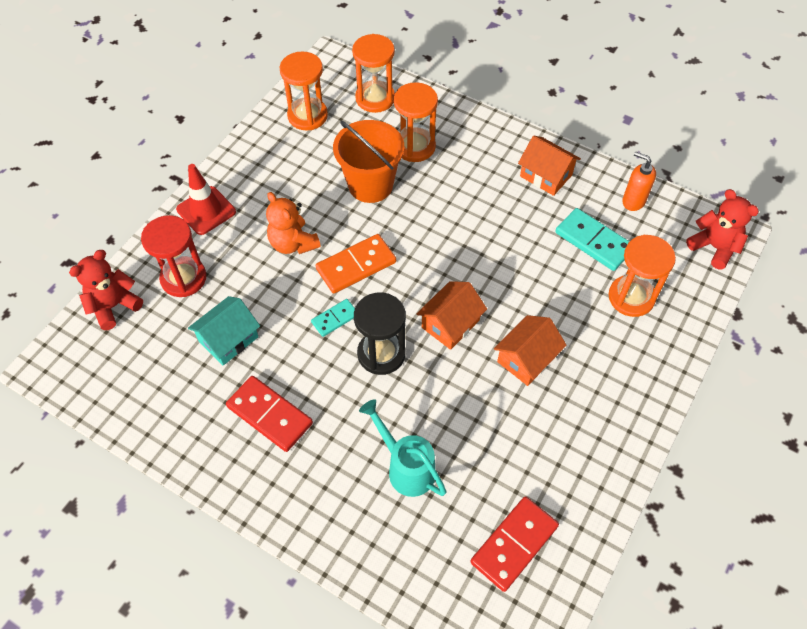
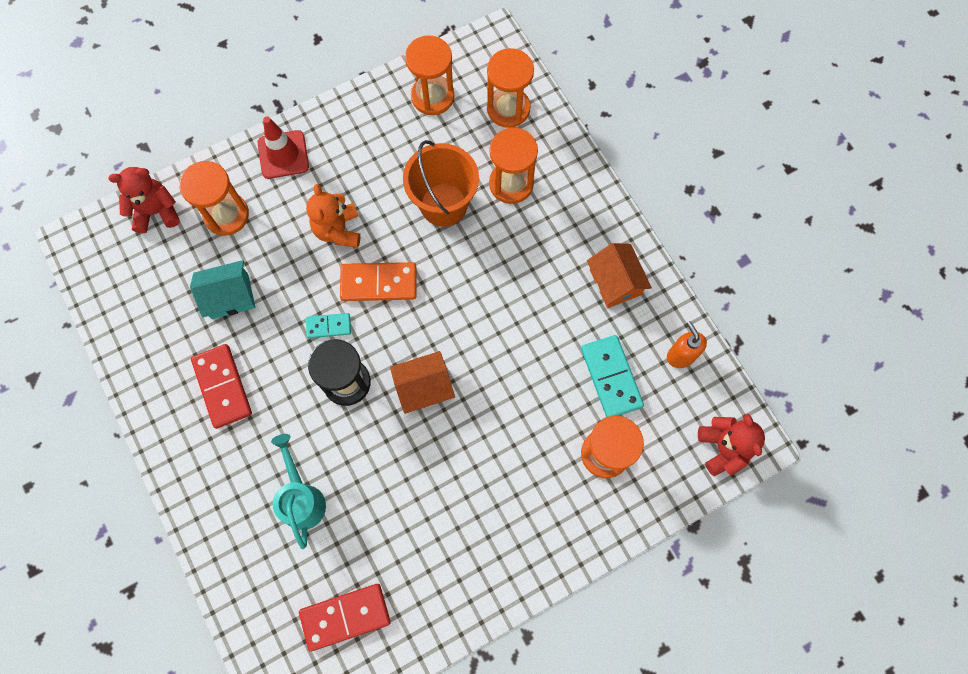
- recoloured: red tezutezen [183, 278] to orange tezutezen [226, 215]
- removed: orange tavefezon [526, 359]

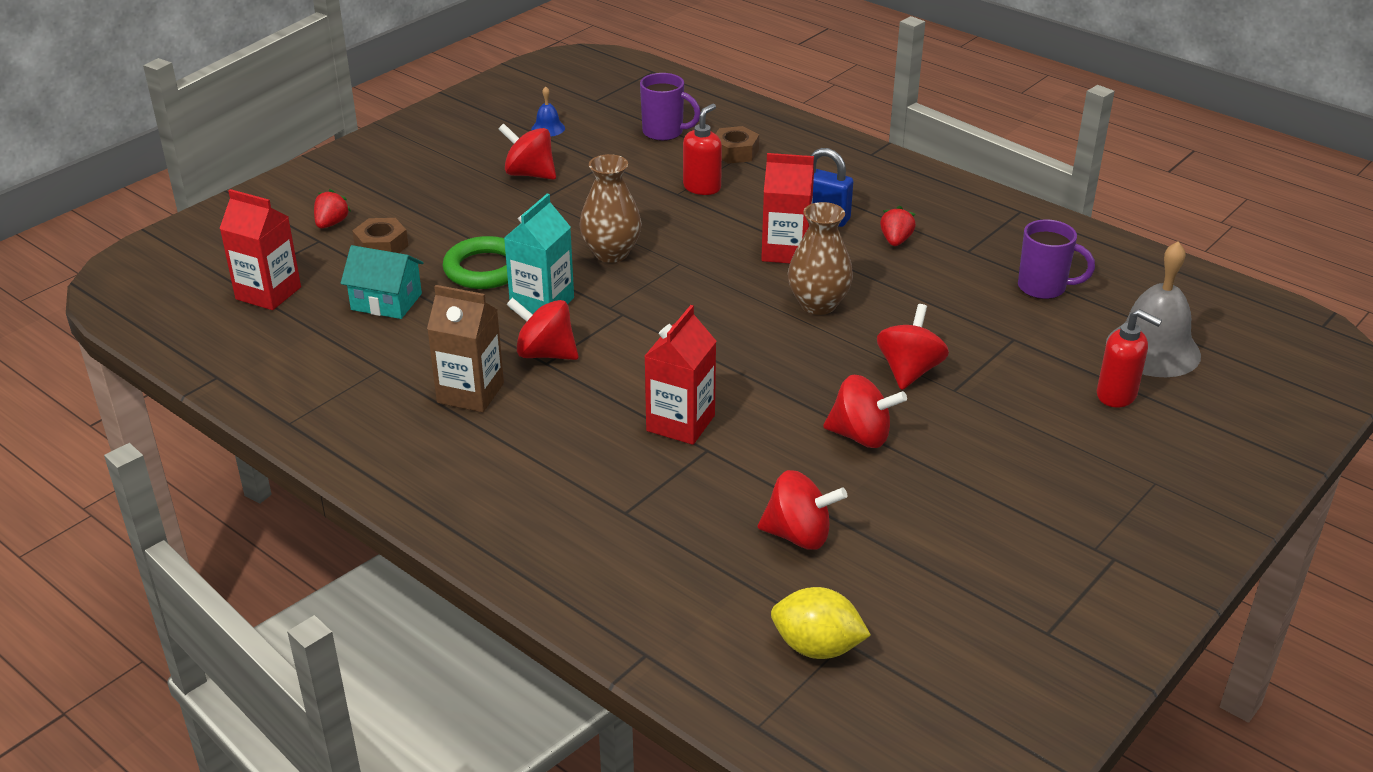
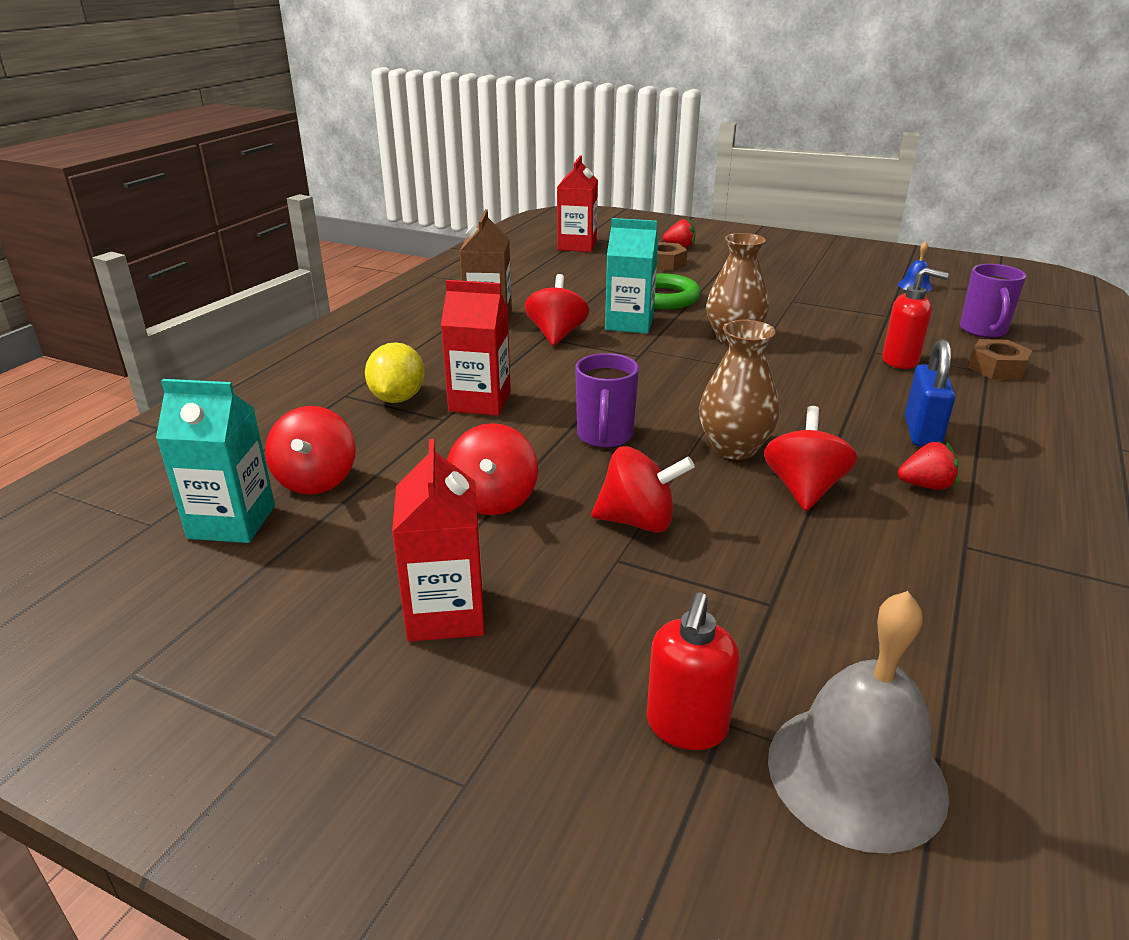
- removed: turquoise tavefezon [386, 302]
- moved: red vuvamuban [530, 174] to [804, 489]
- moved: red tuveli [785, 251] to [446, 613]
- moved: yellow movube [817, 647] to [397, 398]
- moved: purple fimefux [1044, 288] to [604, 437]
- added: turquoise tuveli [232, 522]

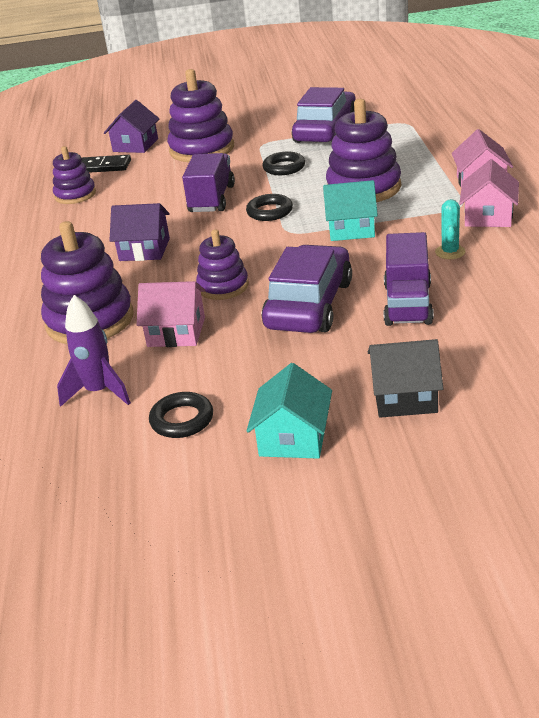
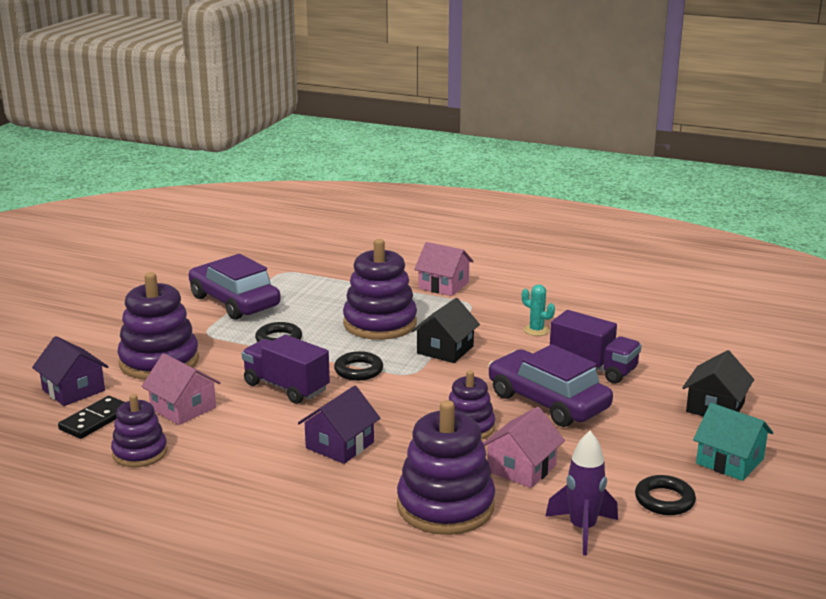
- recoloured: turquoise tavefezon [351, 229] to black tavefezon [445, 350]
- moved: pink tavefezon [488, 216] to [183, 408]

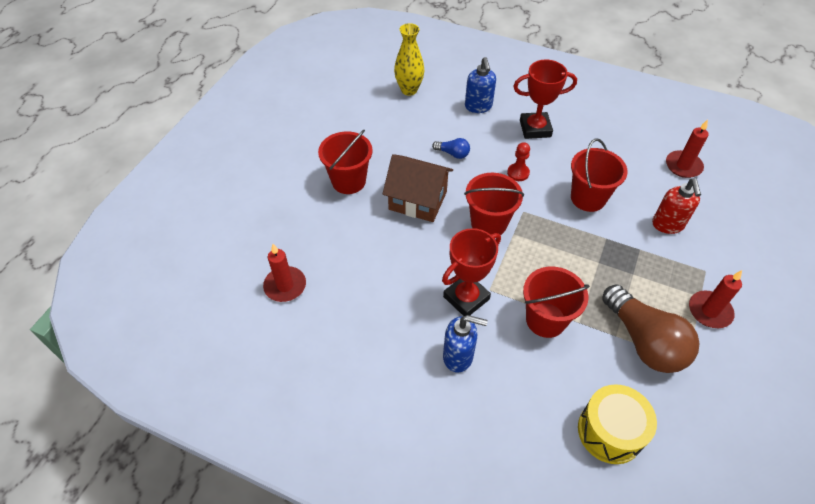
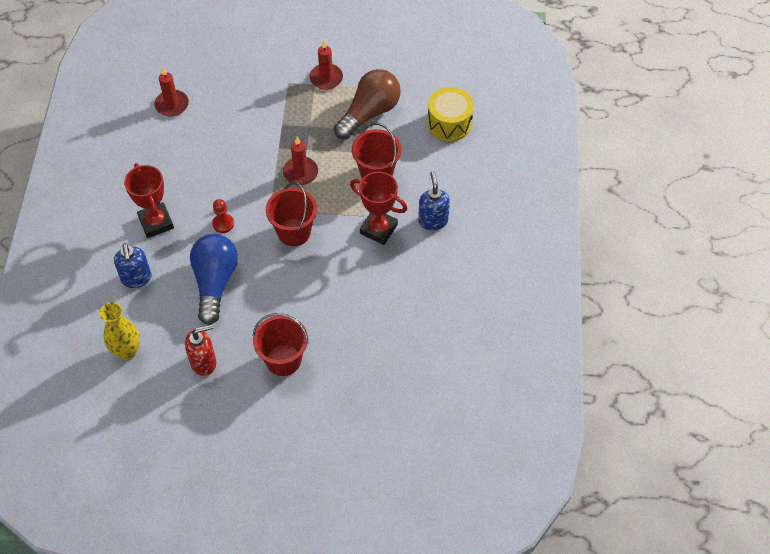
- moved: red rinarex [285, 286] to [300, 172]
- removed: brown tavefezon [417, 200]
- resized: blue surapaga [453, 153] = [215, 282] x2.26
- turned: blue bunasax [478, 106] = [136, 278] 105 degrees clockwise
- removed: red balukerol [588, 198]
- moved: red bunasax [667, 225] to [204, 362]

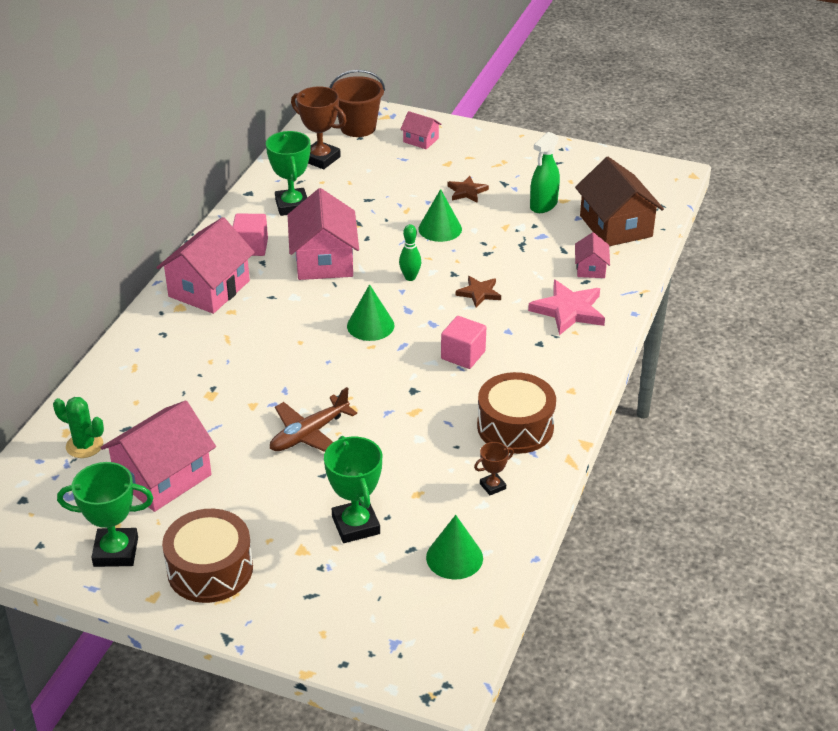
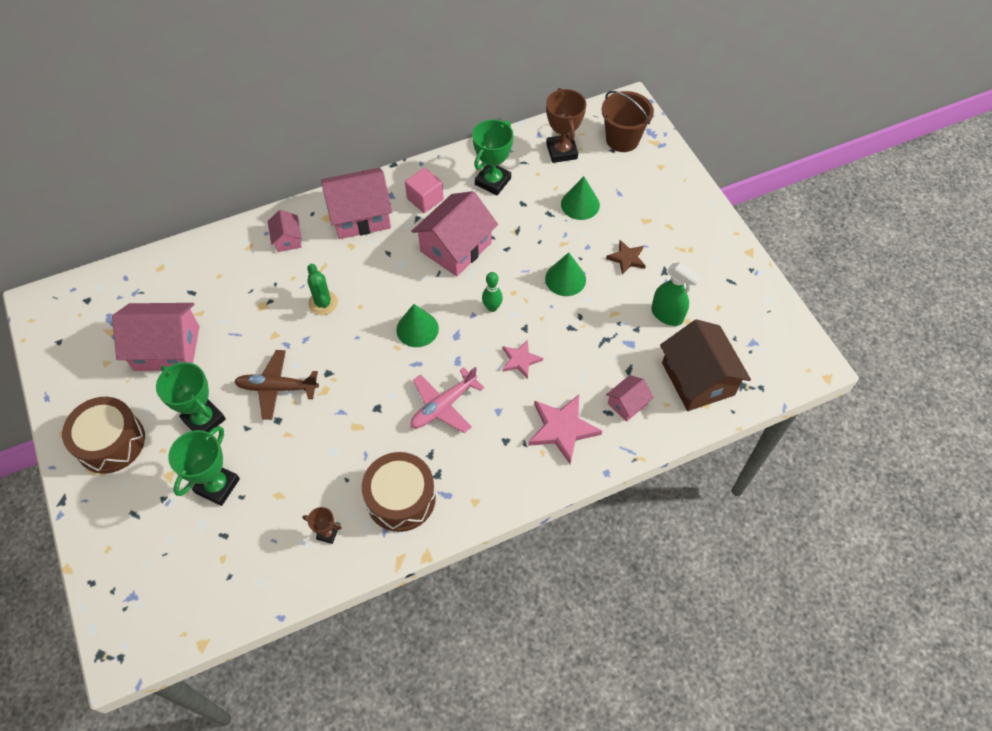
- moved: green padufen [84, 445] to [323, 303]
- moved: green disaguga [116, 551] to [204, 419]
- moved: pink tavefezon [421, 140] to [287, 239]
- moved: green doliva [454, 557] to [580, 204]
- replaced: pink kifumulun [463, 355] to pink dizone [443, 406]
- recoloured: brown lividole [479, 293] to pink lividole [520, 360]
- turned: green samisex [543, 205] = [667, 315] 135 degrees counterclockwise
- turned: brown tavefezon [615, 226] = [697, 379] 45 degrees counterclockwise

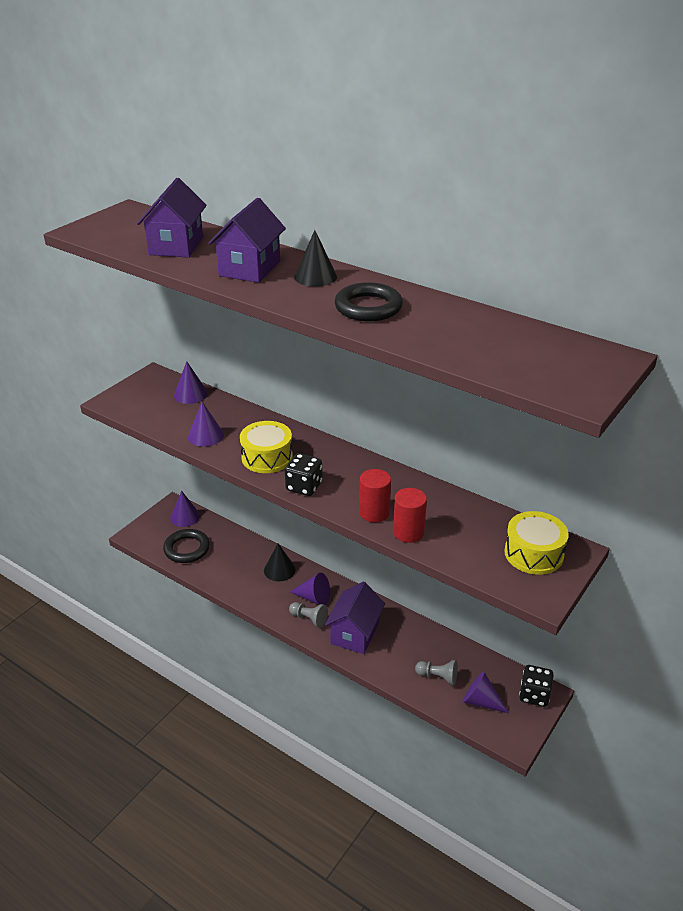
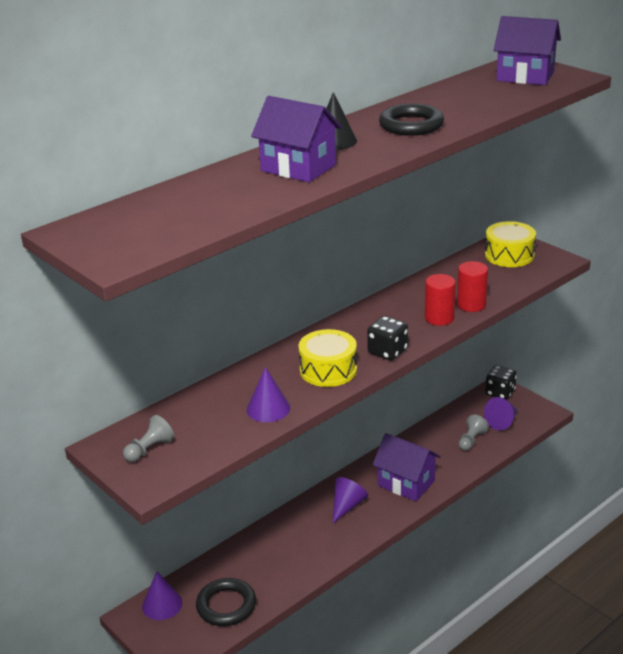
- moved: purple tavefezon [176, 246] to [525, 76]
- removed: purple doliva [190, 394]
- removed: black doliva [279, 570]
- moved: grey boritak [309, 619] to [149, 449]

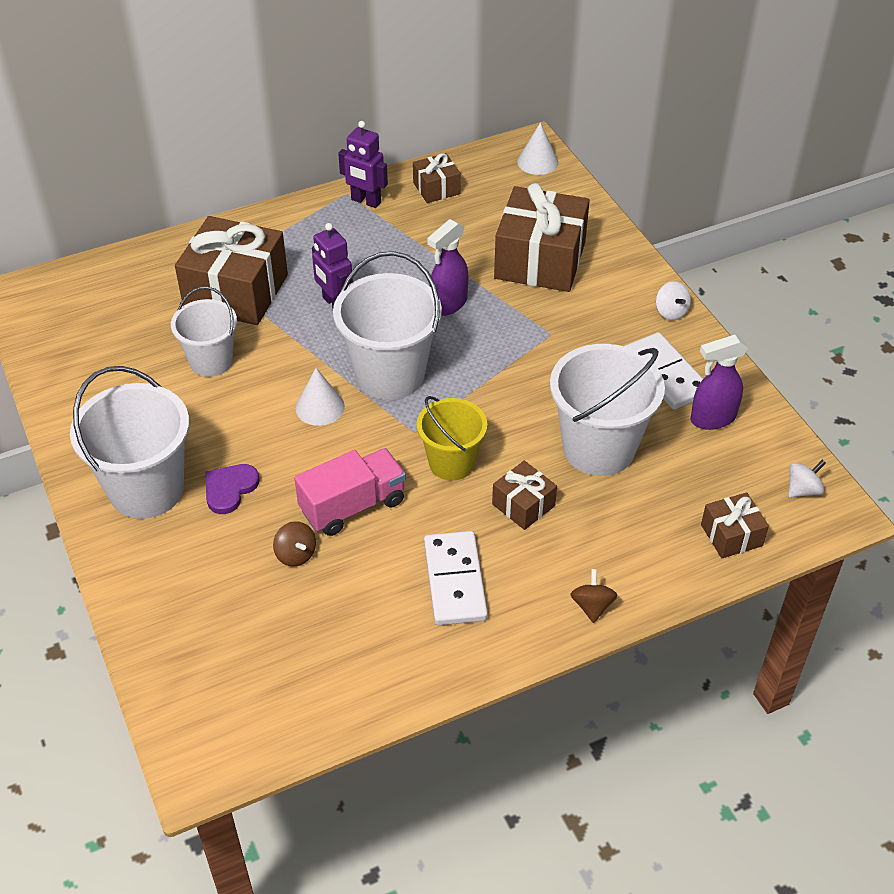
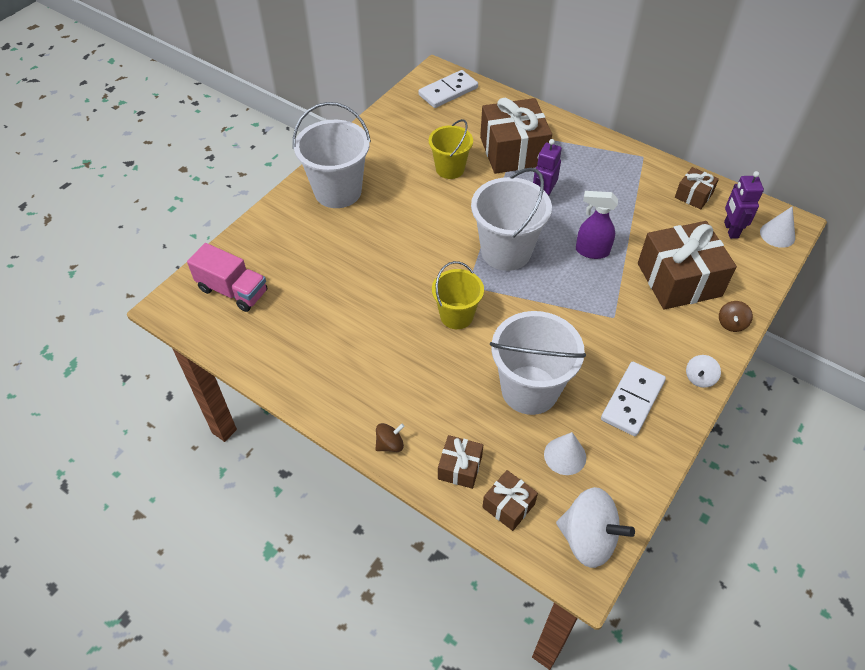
- recoloured: white balukerol [211, 361] to yellow balukerol [450, 169]
- removed: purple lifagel [230, 489]
- moved: brown vuvamuban [295, 554] to [731, 323]
- moved: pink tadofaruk [353, 506] to [233, 290]
- moved: white doliva [320, 407] to [565, 455]
- moved: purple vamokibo [365, 201] to [730, 230]
- moved: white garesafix [454, 581] to [448, 91]
- moved: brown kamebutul [523, 505] to [460, 467]
- removed: purple samisex [712, 419]
- resized: white vuvamuban [803, 490] = [588, 538] x2.02

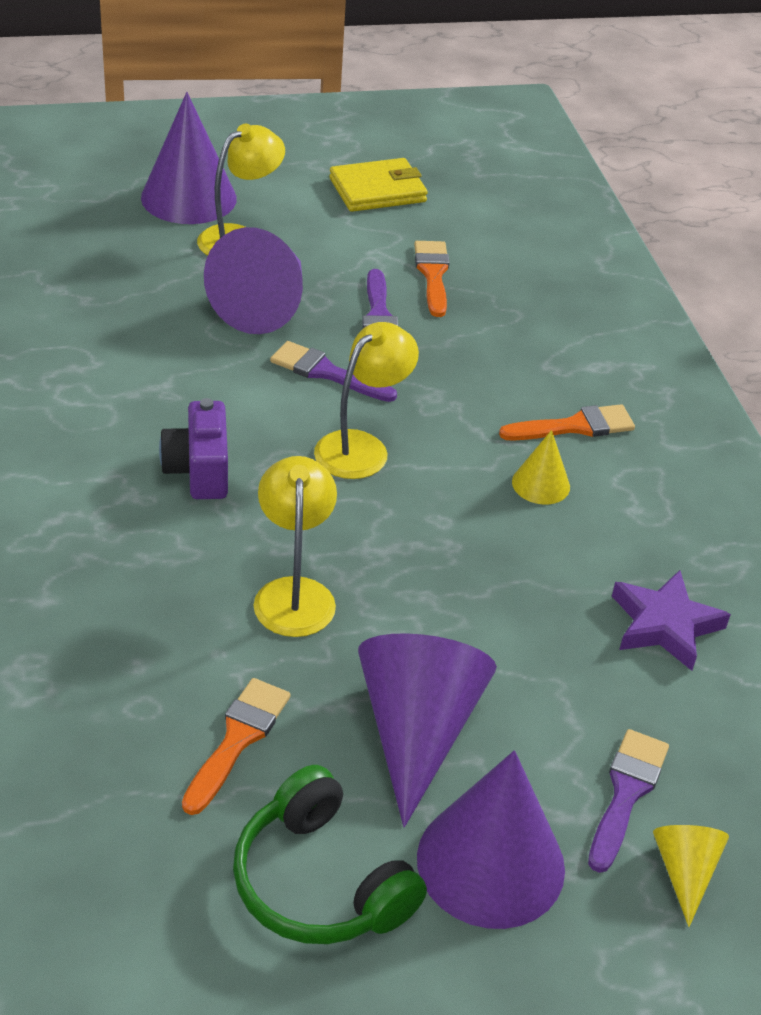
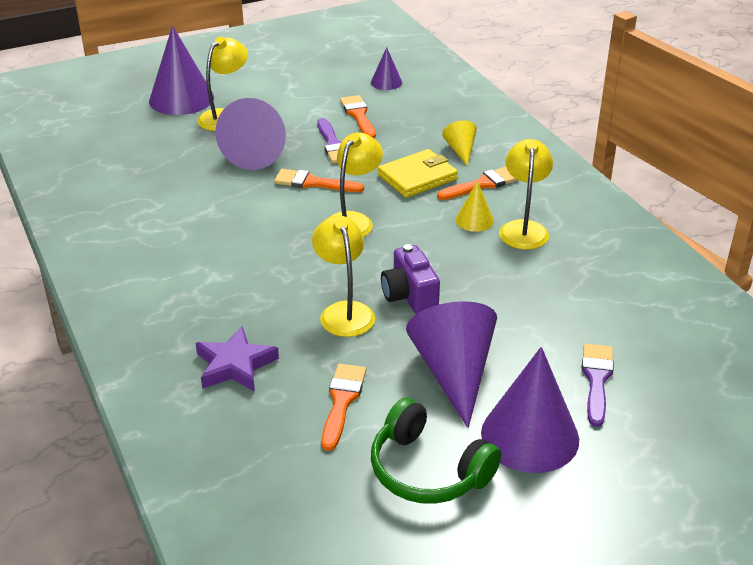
- moved: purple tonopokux [199, 471] to [409, 296]
- recoloured: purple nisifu [326, 373] to orange nisifu [313, 183]
- moved: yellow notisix [377, 190] to [417, 177]
- moved: purple lividole [665, 625] to [235, 365]
- moved: yellow doliva [685, 872] to [461, 150]
- added: purple doliva [386, 82]
- added: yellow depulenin [523, 228]

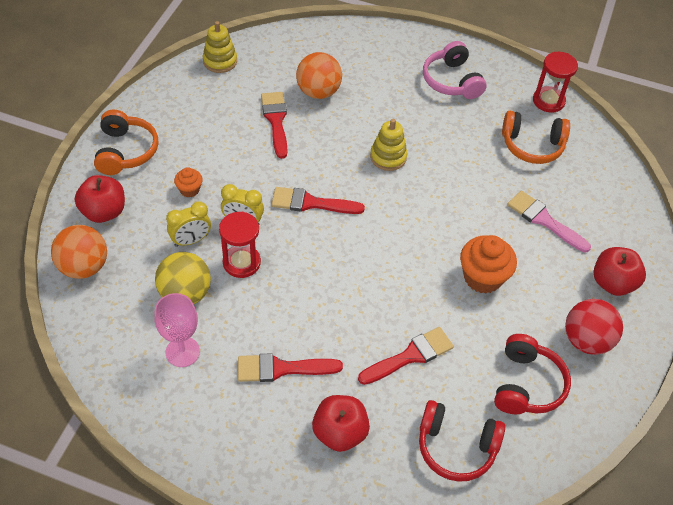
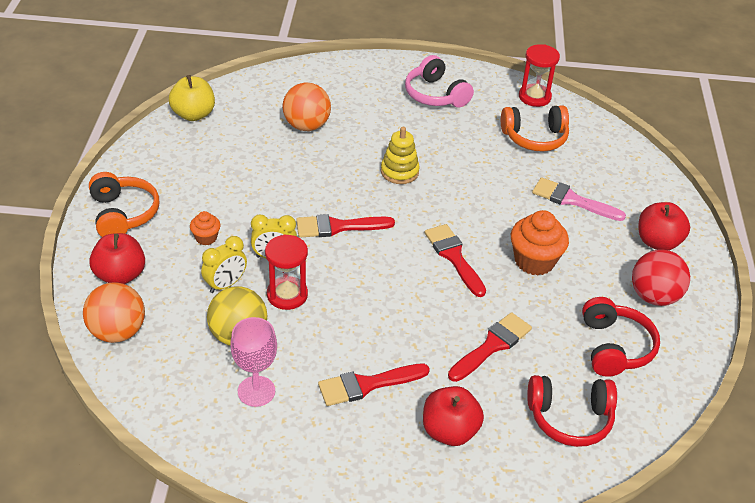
- replaced: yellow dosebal [220, 61] to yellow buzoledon [193, 114]
- moved: red nisifu [276, 121] to [454, 257]

